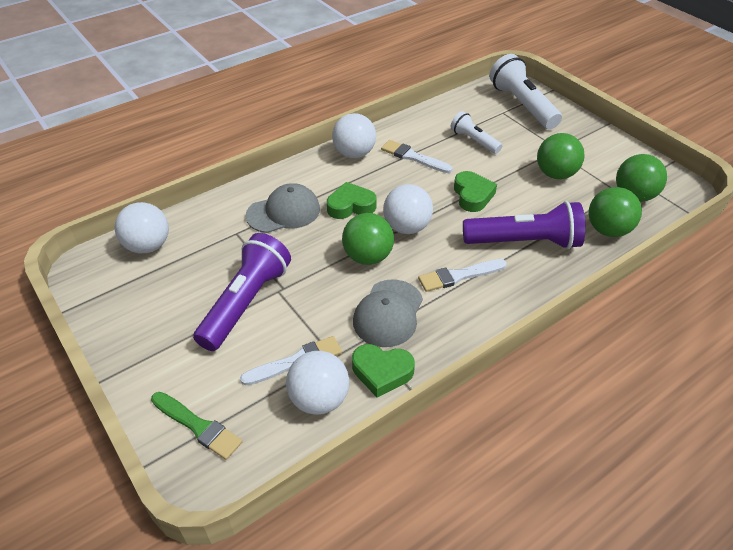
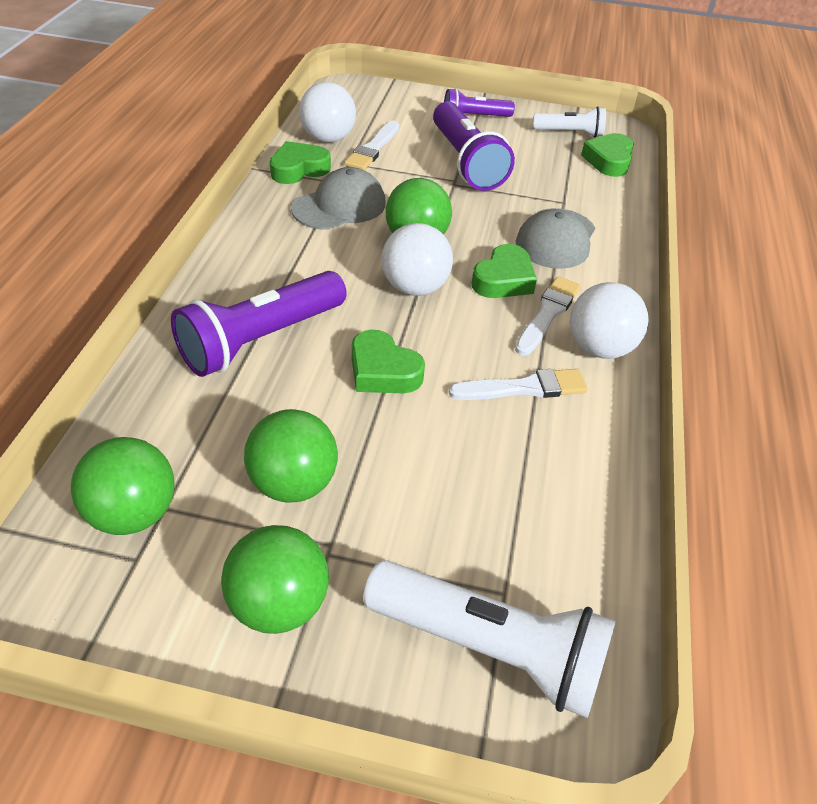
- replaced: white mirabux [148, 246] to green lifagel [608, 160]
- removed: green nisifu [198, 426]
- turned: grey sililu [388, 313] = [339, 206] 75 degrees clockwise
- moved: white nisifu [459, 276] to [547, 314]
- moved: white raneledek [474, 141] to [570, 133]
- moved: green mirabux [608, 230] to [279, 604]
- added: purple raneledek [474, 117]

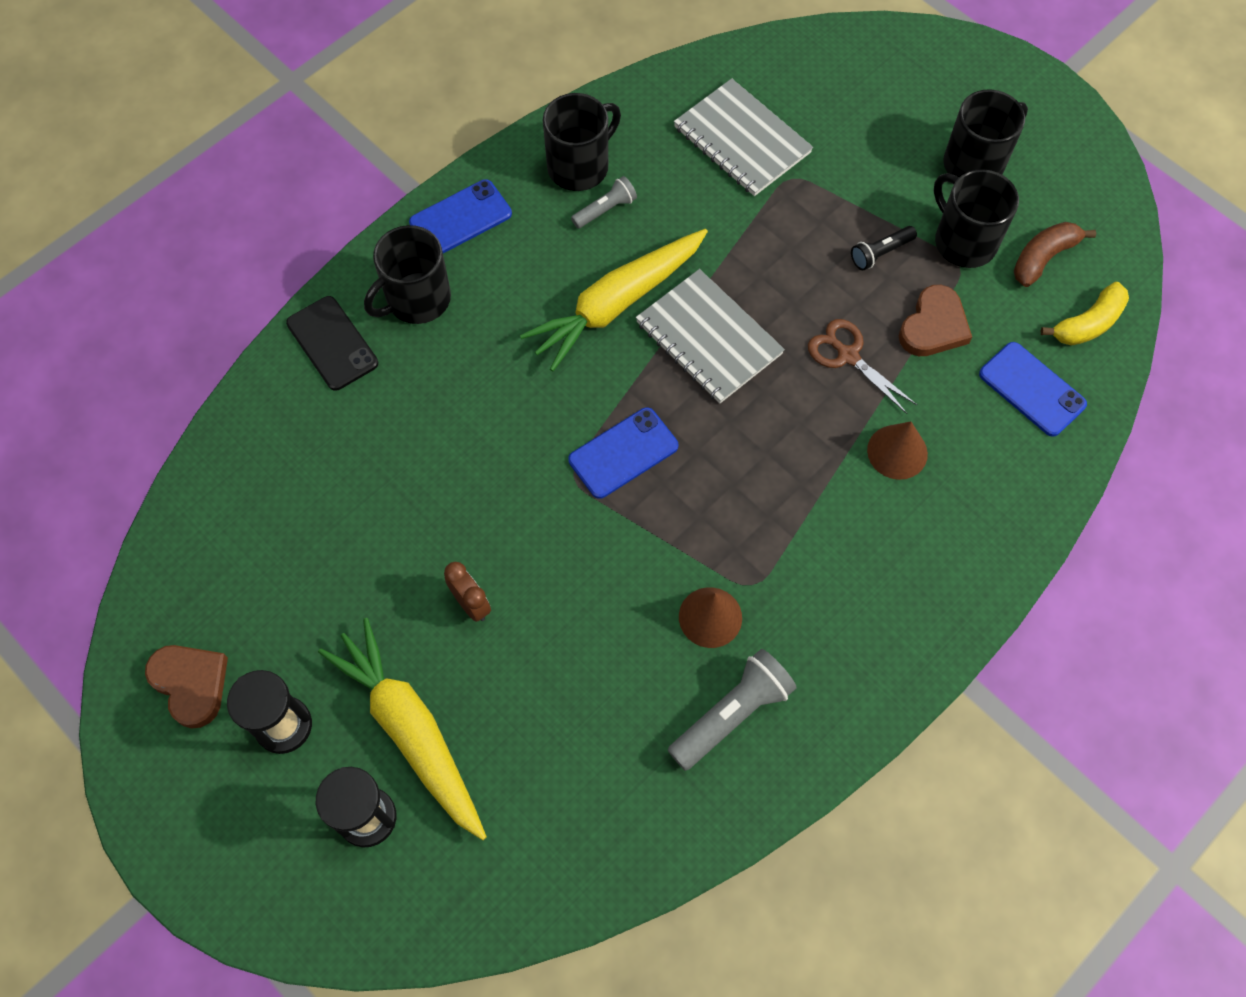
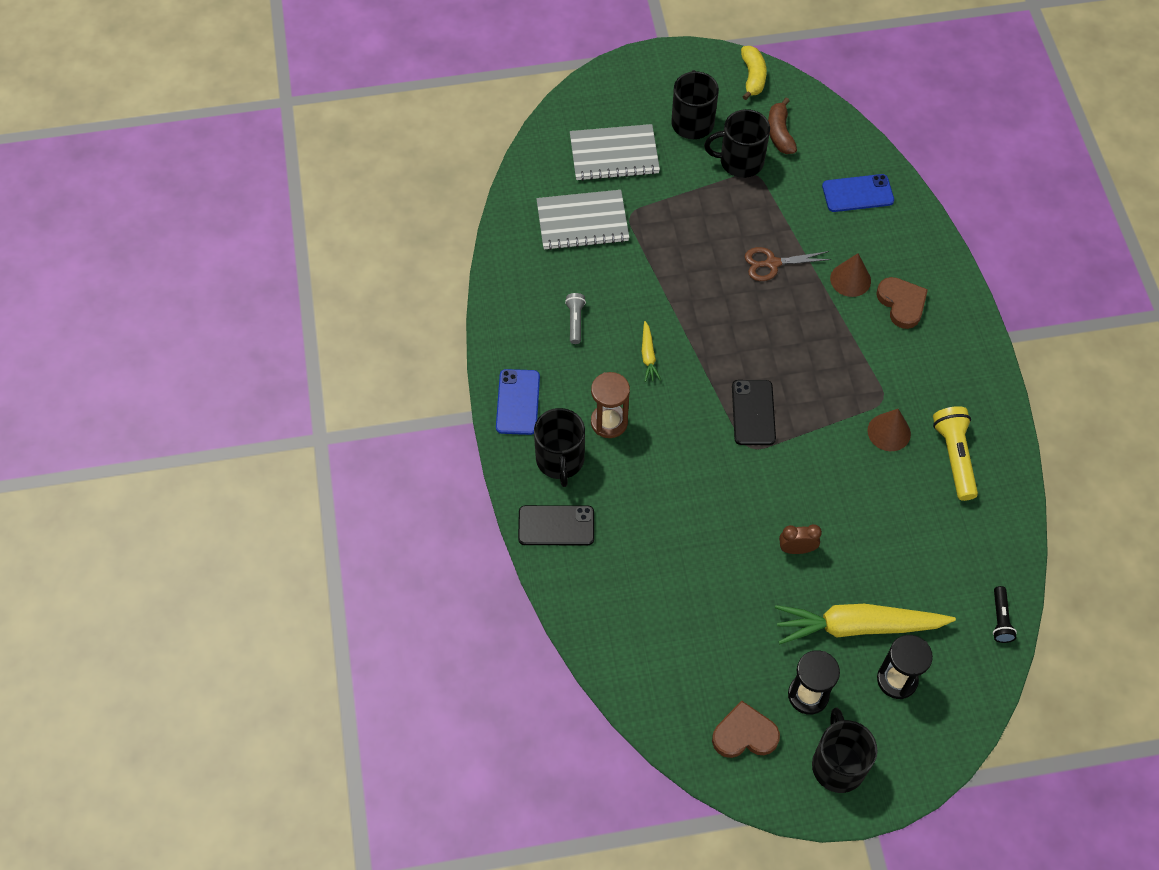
- resized: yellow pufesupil [617, 304] = [648, 355] x0.43
- moved: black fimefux [579, 166] to [838, 764]
- recoloured: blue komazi [623, 453] to black komazi [753, 412]
- moved: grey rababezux [709, 338] to [614, 154]
- recoloured: grey raneledek [731, 714] to yellow raneledek [954, 457]
- moved: black raneledek [880, 253] to [1000, 619]
- moved: brown lifagel [933, 326] to [902, 303]
- moved: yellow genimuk [1088, 323] to [753, 77]
- added: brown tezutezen [609, 422]

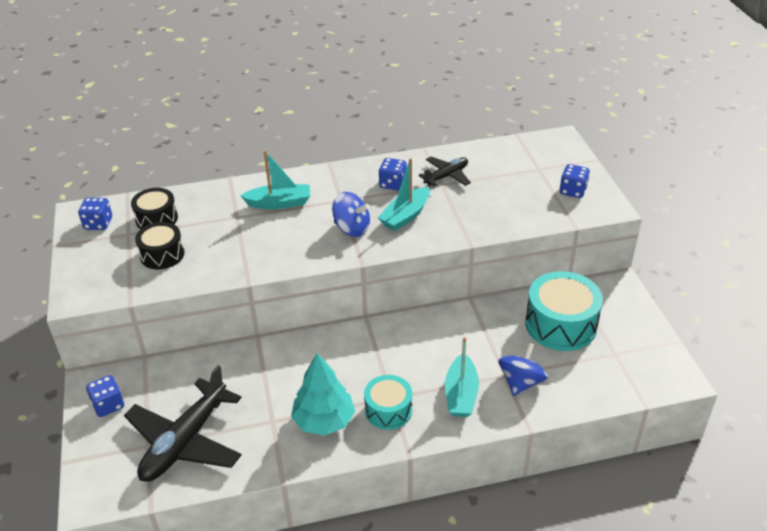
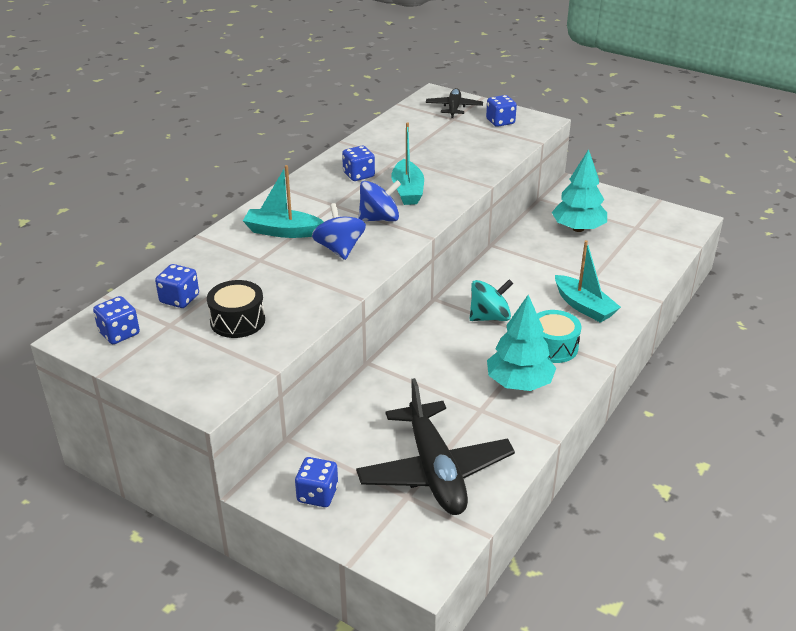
- replaced: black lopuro [157, 219] to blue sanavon [179, 299]
- turned: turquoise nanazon [279, 203] = [282, 231] 120 degrees counterclockwise
- moved: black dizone [446, 176] to [454, 108]
- moved: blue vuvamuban [521, 382] to [339, 249]
- replaced: turquoise lopuro [560, 324] to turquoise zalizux [578, 228]
- added: turquoise vuvamuban [489, 317]

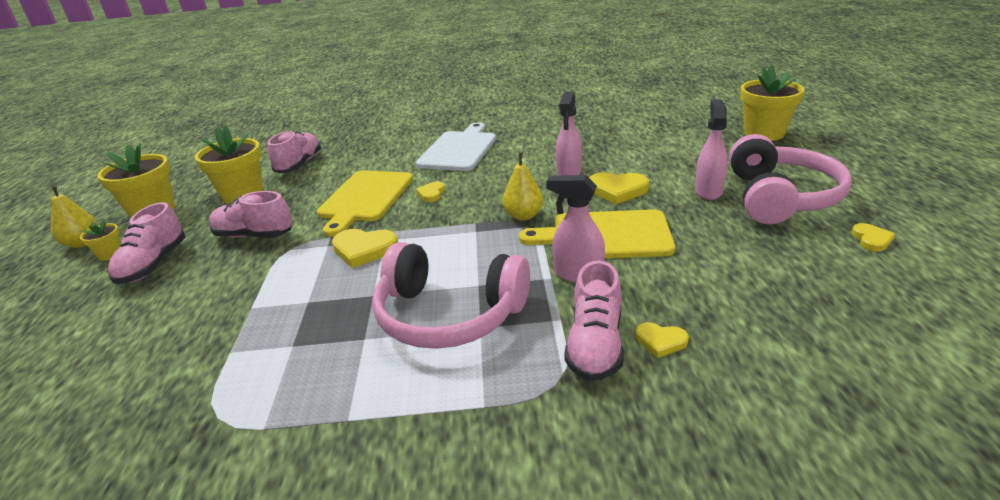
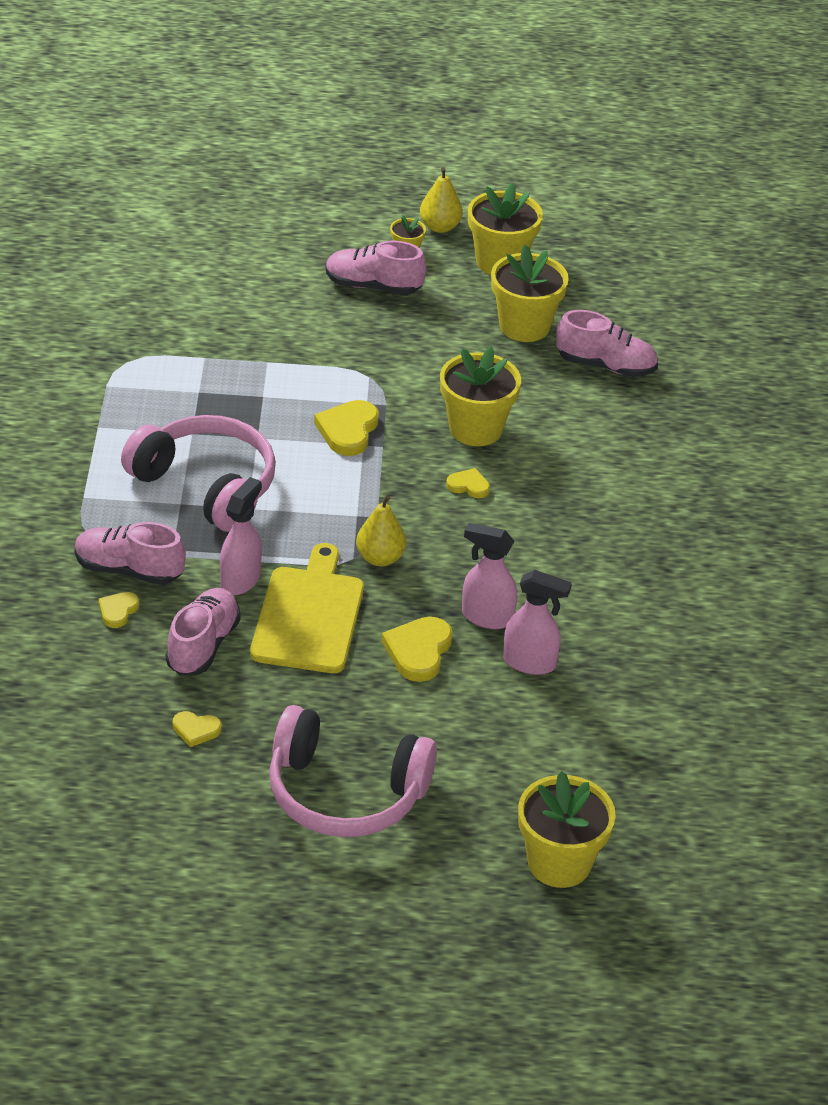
- moved: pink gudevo [254, 235] to [203, 645]
- replaced: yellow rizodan [365, 198] to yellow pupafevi [475, 429]
- turned: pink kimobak [448, 315] = [206, 485] 105 degrees clockwise
- removed: white rizodan [459, 149]
- moved: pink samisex [708, 191] to [530, 663]
- moved: yellow lifagel [871, 239] to [196, 730]

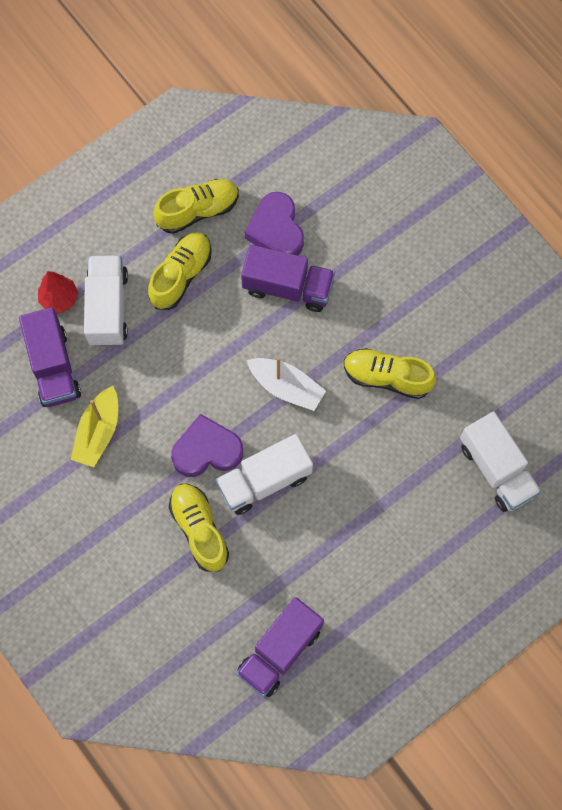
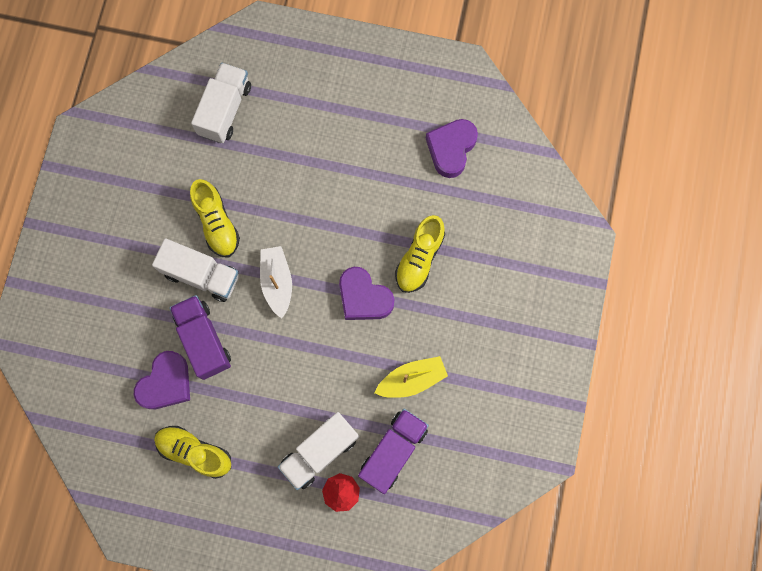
- removed: yellow gudevo [181, 275]
- moved: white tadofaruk [264, 480] to [201, 275]
- replaced: purple tadofaruk [279, 651] to purple lifagel [451, 149]

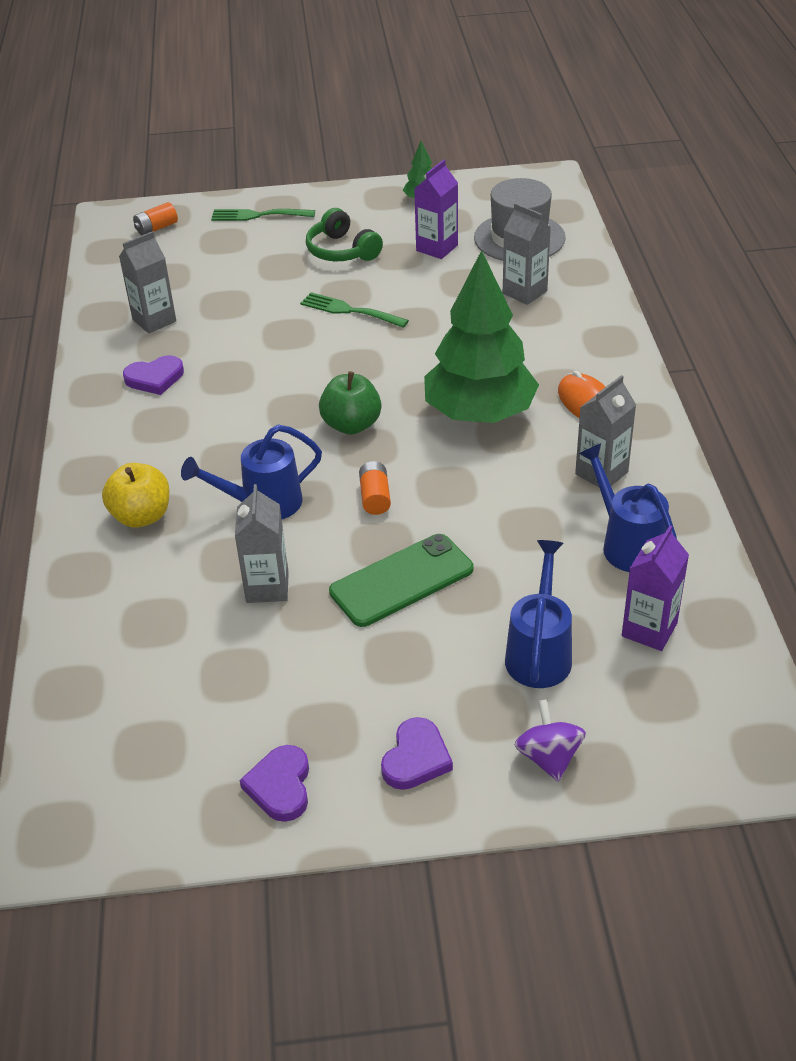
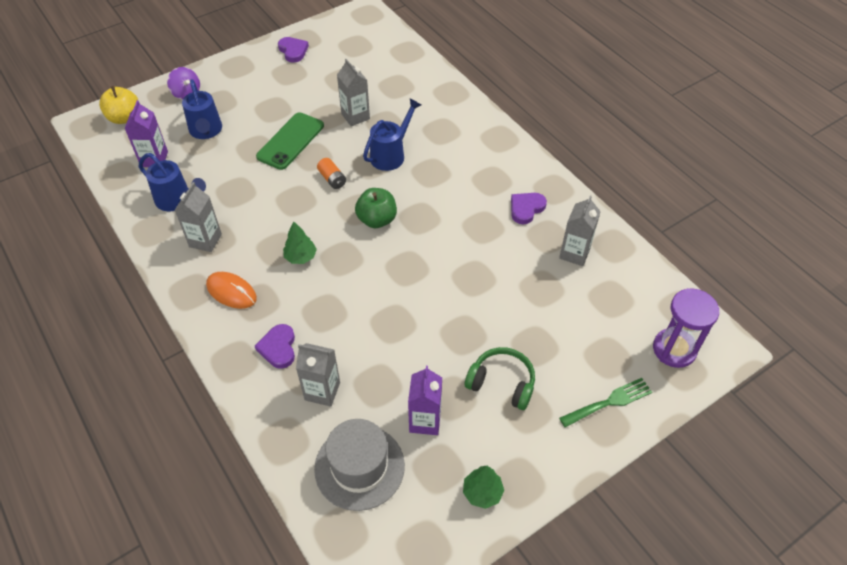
- moved: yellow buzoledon [141, 516] to [124, 118]
- replaced: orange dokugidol [156, 228] to purple tezutezen [674, 349]
- removed: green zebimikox [349, 310]
- moved: purple lifagel [416, 758] to [278, 348]
- resized: green zalizux [479, 414] = [301, 257] x0.42

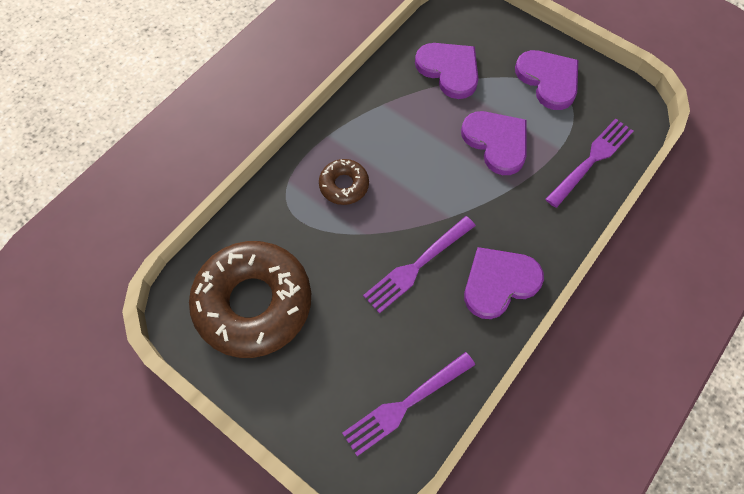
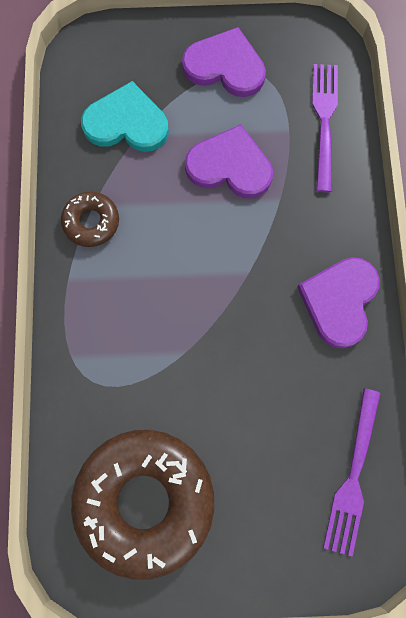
- moved: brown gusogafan [344, 185] to [91, 222]
- removed: purple zebimikox [417, 266]
- recoloured: purple lifagel [449, 70] to turquoise lifagel [126, 122]

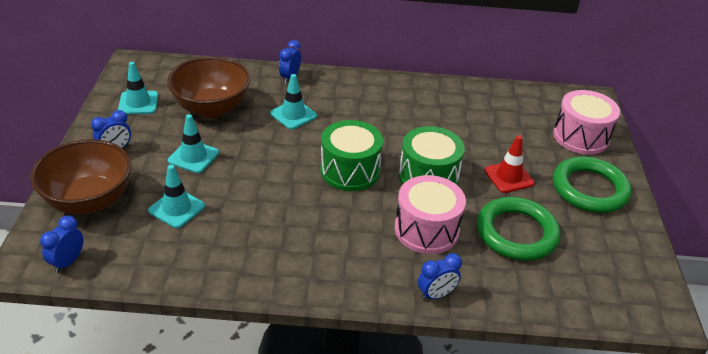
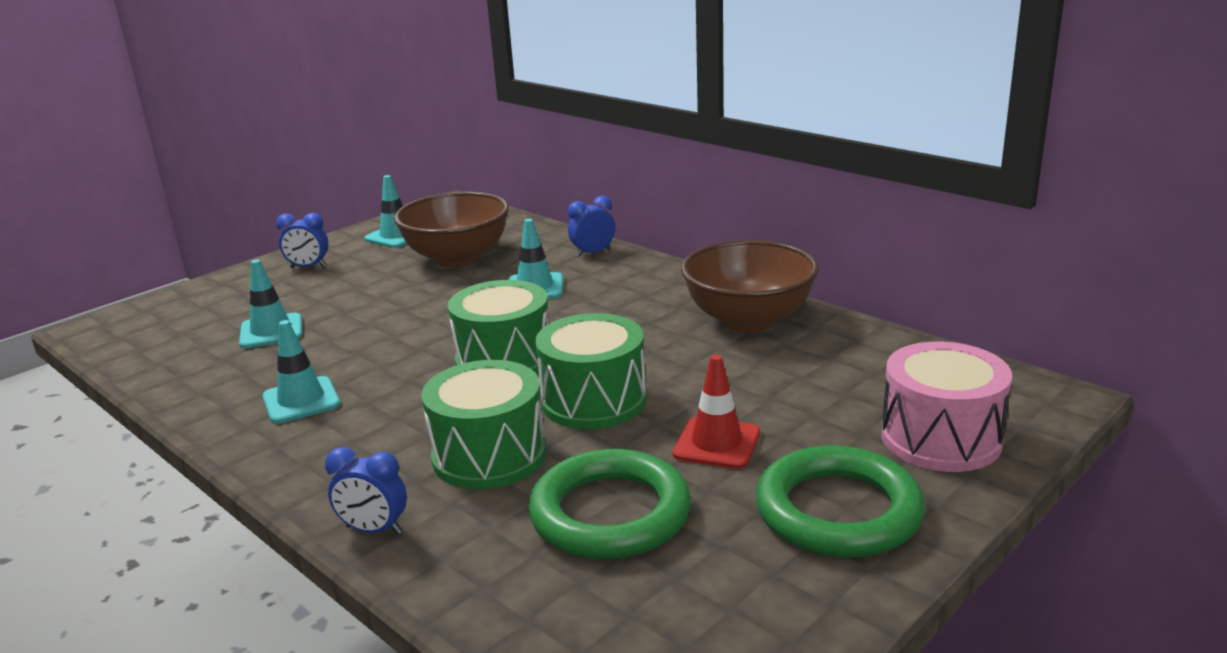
- moved: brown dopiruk [89, 200] to [748, 320]
- removed: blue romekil [68, 262]
- moved: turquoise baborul [193, 157] to [301, 400]
- recoloured: pink lopuro [426, 230] to green lopuro [489, 455]

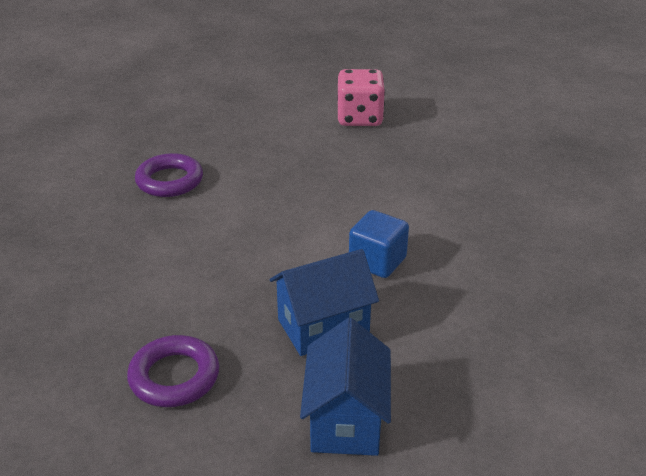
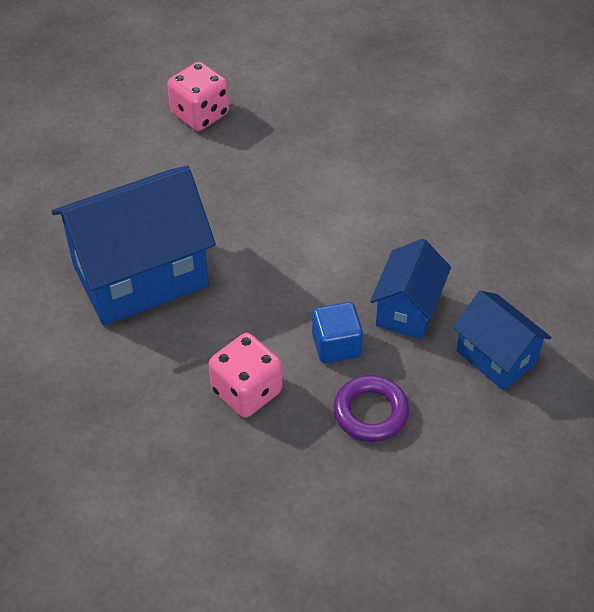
- replaced: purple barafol [169, 181] to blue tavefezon [140, 276]
- moved: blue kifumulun [377, 261] to [336, 345]
- added: pink sanavon [247, 391]

